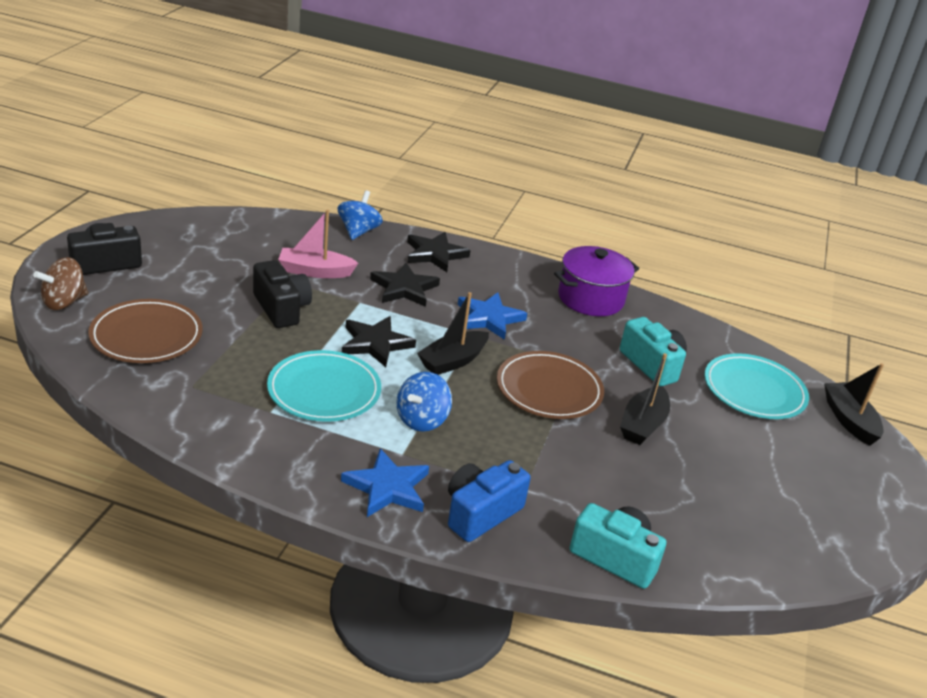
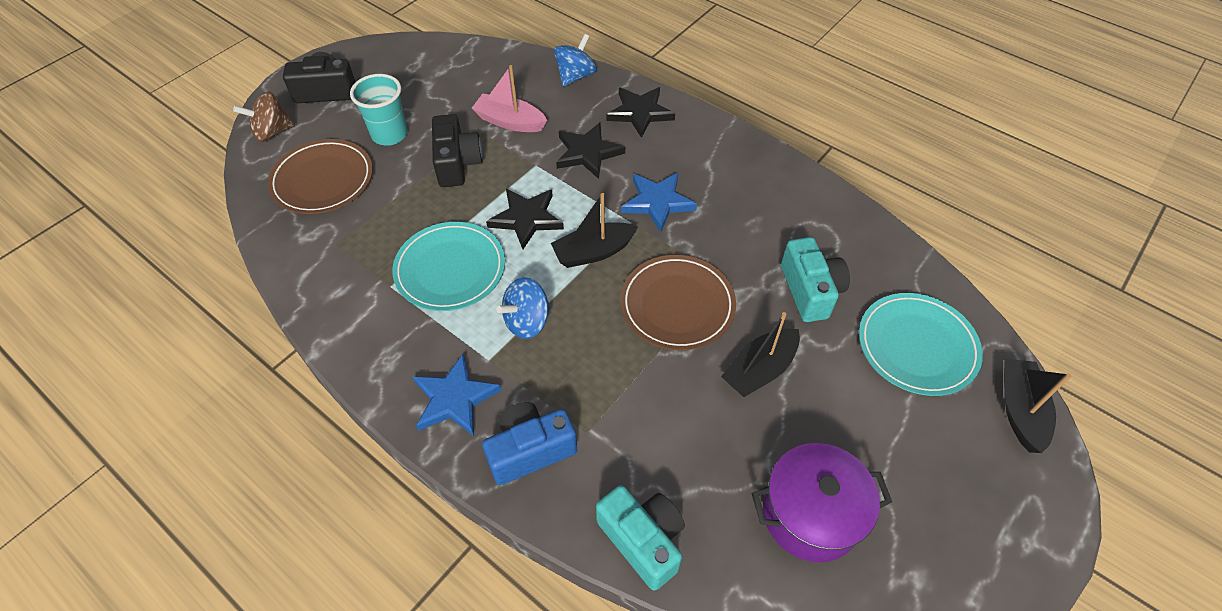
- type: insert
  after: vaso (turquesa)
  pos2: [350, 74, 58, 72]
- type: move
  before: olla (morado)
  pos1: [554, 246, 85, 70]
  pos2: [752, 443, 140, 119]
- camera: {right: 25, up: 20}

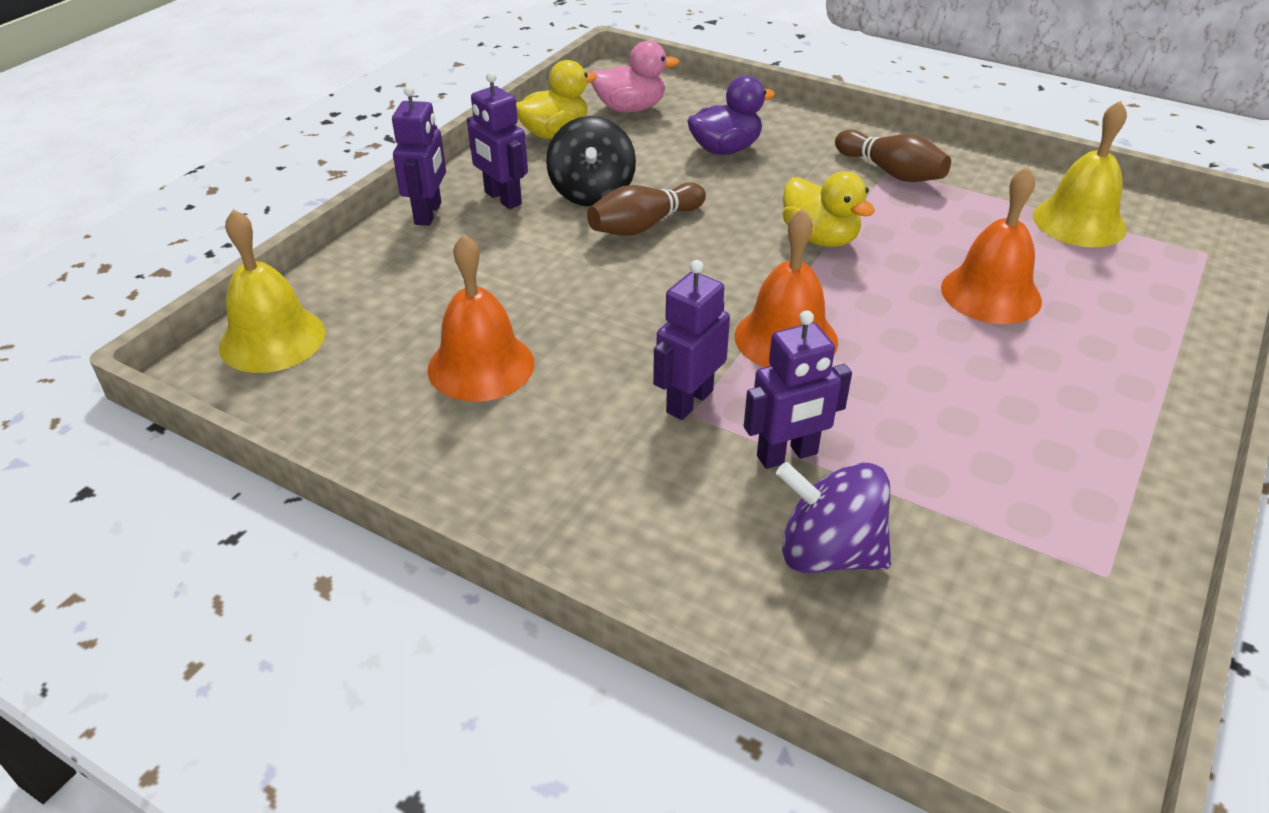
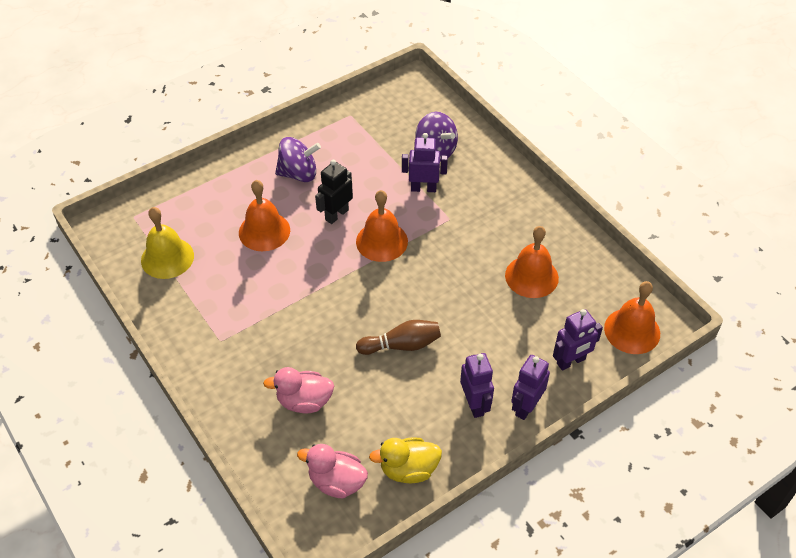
- type: recolor
  before: pato (morado)
  after: pato (rosa)
  pos1: [687, 76, 88, 79]
  pos2: [263, 367, 71, 47]
- type: insert
  after: peonza (morado)
  pos2: [275, 137, 46, 45]
- type: insert
  after: robot (negro)
  pos2: [315, 160, 38, 64]
- type: move
  before: robot (morado)
  pos1: [653, 260, 77, 160]
  pos2: [553, 309, 50, 61]
- type: recolor
  before: campana (amarillo)
  after: campana (naranja)
  pos1: [219, 209, 106, 164]
  pos2: [604, 281, 56, 73]
- type: delete
  before: peonza (negro)
  pos1: [546, 116, 90, 91]
- type: delete
  before: pato (amarillo)
  pos1: [782, 171, 93, 76]
- type: delete
  before: bolo (marrón)
  pos1: [835, 129, 116, 53]
- camera: {right: -155, up: 10}

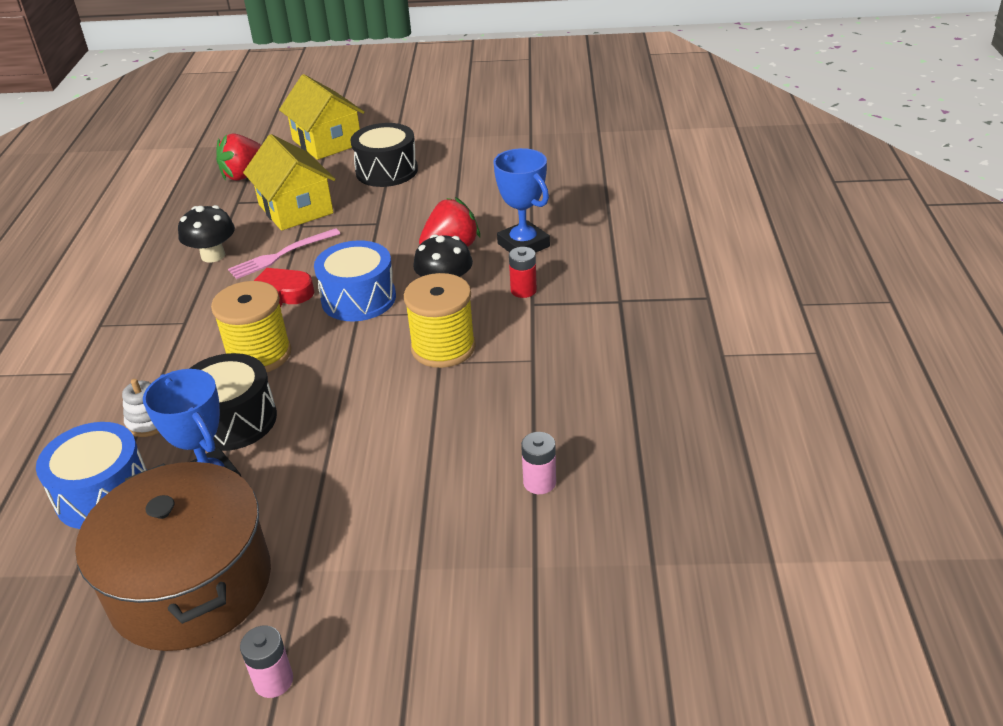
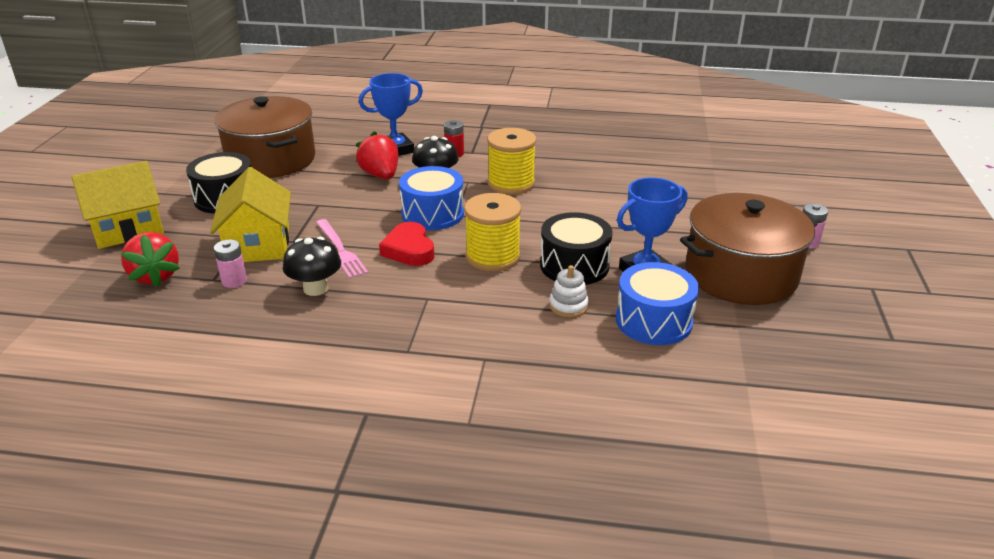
- type: rotate
  before: casa (amarillo)
  pos1: [243, 134, 93, 97]
  pos2: [210, 167, 81, 95]
  turn: -75
- type: insert
  after: olla (marrón)
  pos2: [214, 96, 101, 82]
- type: move
  before: pila (rosa)
  pos1: [521, 432, 35, 62]
  pos2: [214, 239, 33, 49]
- camera: {right: -85, up: -5}

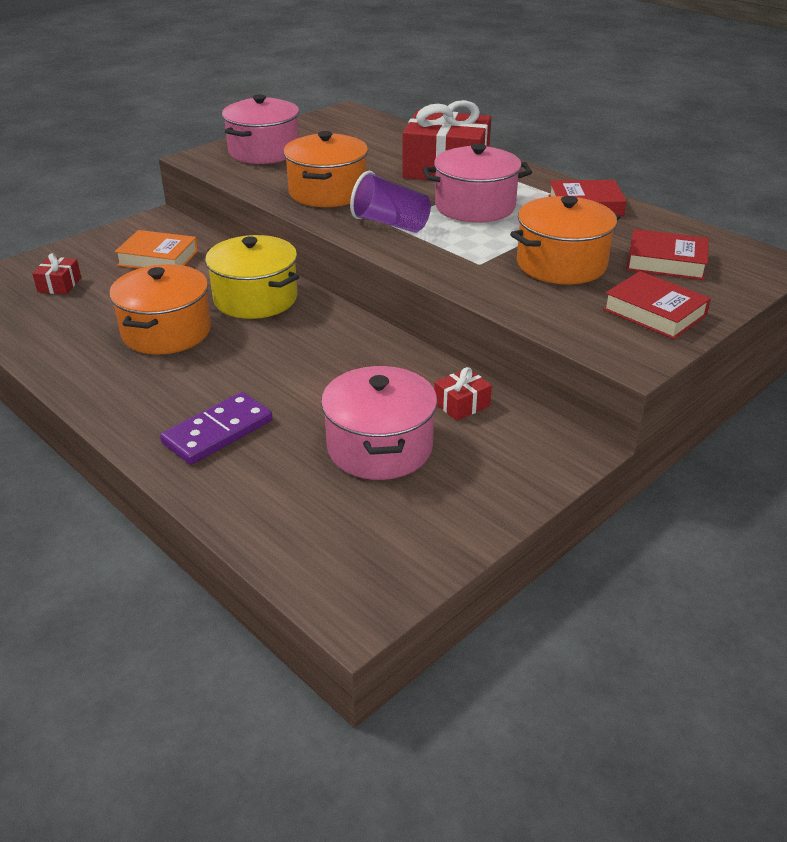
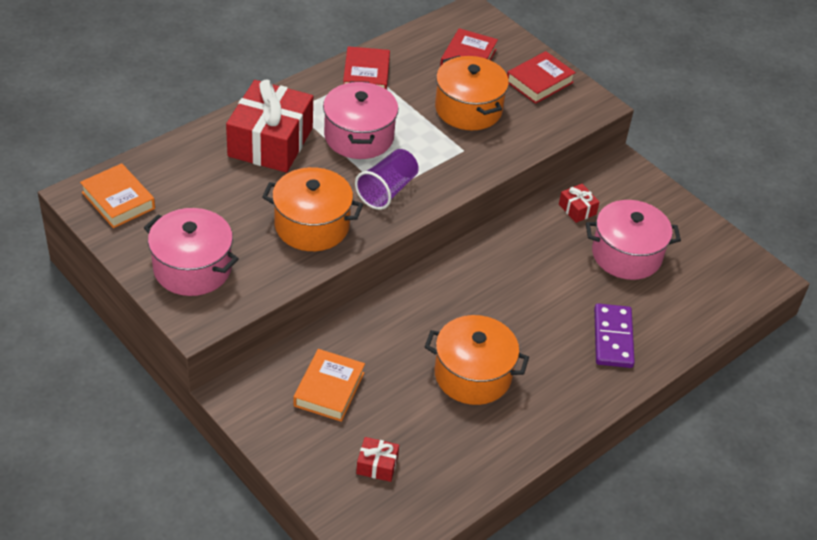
- type: insert
  after: libro (naranja)
  pos2: [80, 163, 75, 65]
- type: rotate
  before: ficha de dominó (morado)
  pos1: [160, 392, 113, 73]
  pos2: [594, 303, 41, 65]
  turn: 45
- type: delete
  before: olla (amarillo)
  pos1: [205, 235, 94, 84]
- camera: {right: -90, up: 10}

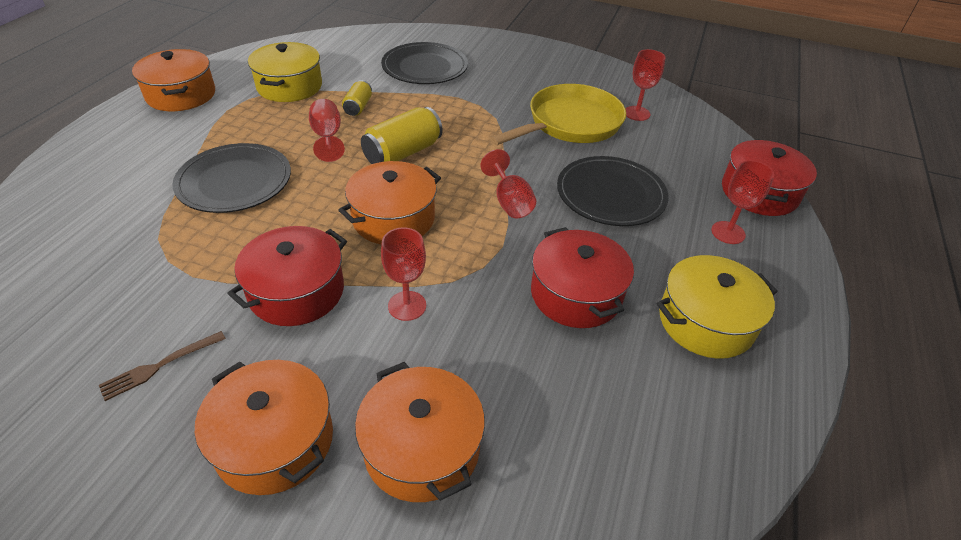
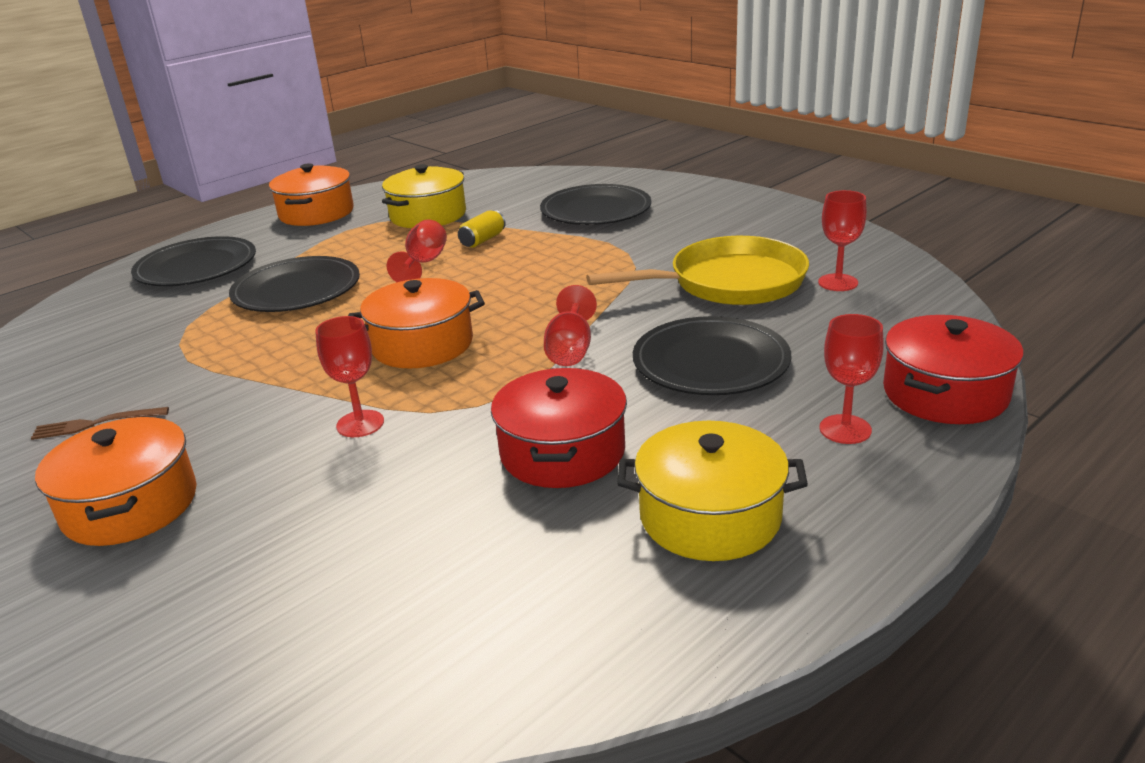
- type: insert
  after: plato (negro)
  pos2: [131, 236, 125, 50]
- type: delete
  before: olla (rojo)
  pos1: [227, 226, 120, 100]
- type: delete
  before: olla (naranja)
  pos1: [355, 362, 130, 140]
- type: delete
  before: lata (amarillo)
  pos1: [361, 107, 82, 57]
- camera: {right: 30, up: -15}

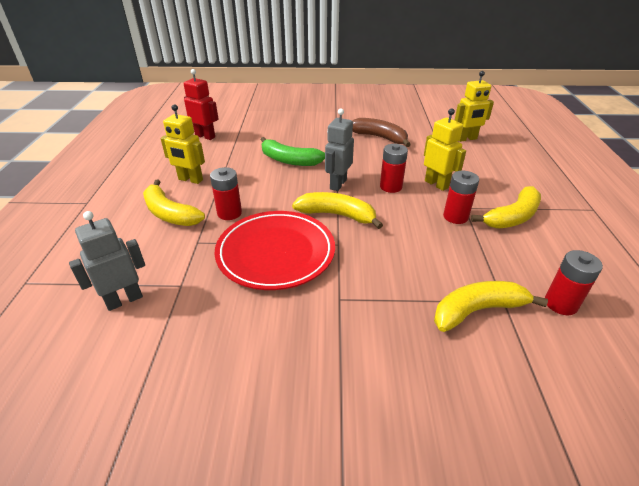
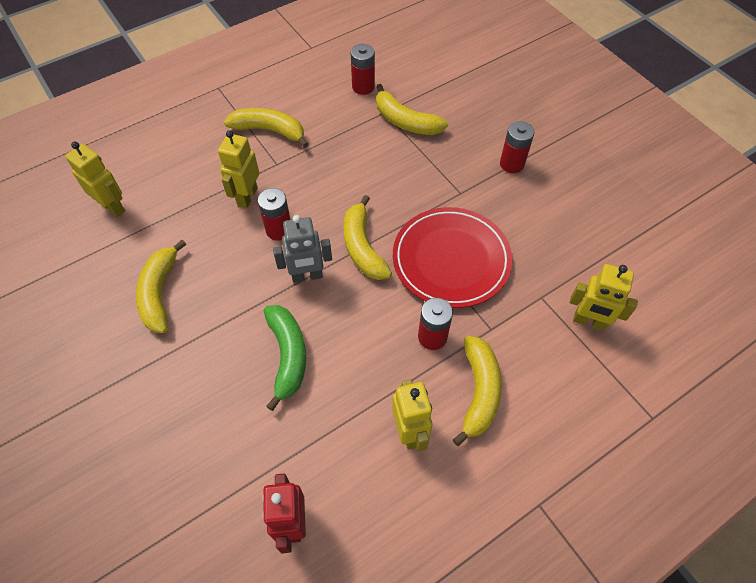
- type: recolor
  before: plátano (marrón)
  after: plátano (amarillo)
  pos1: [352, 118, 59, 29]
  pos2: [136, 240, 50, 93]
- type: move
  before: pila (rojo)
  pos1: [443, 171, 36, 53]
  pos2: [500, 121, 35, 52]
- type: recolor
  before: robot (gris)
  after: robot (amarillo)
  pos1: [69, 211, 76, 100]
  pos2: [570, 264, 68, 67]
- camera: {right: -125, up: 20}

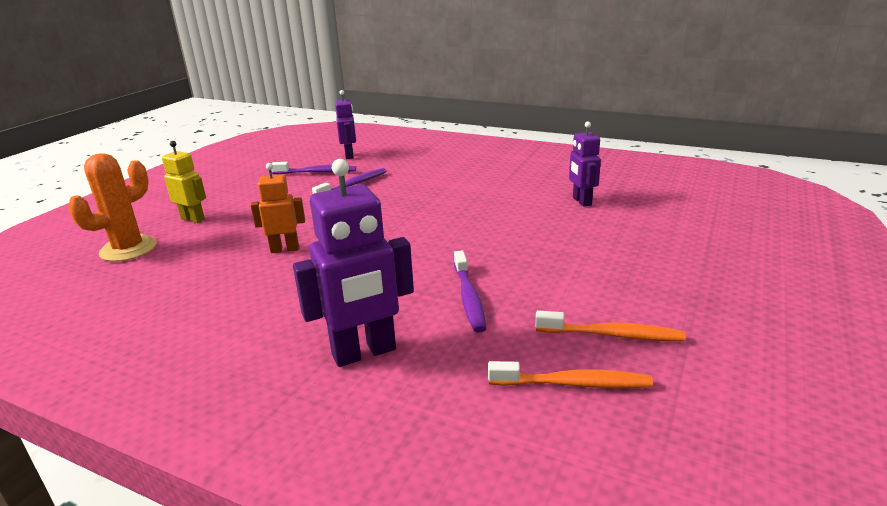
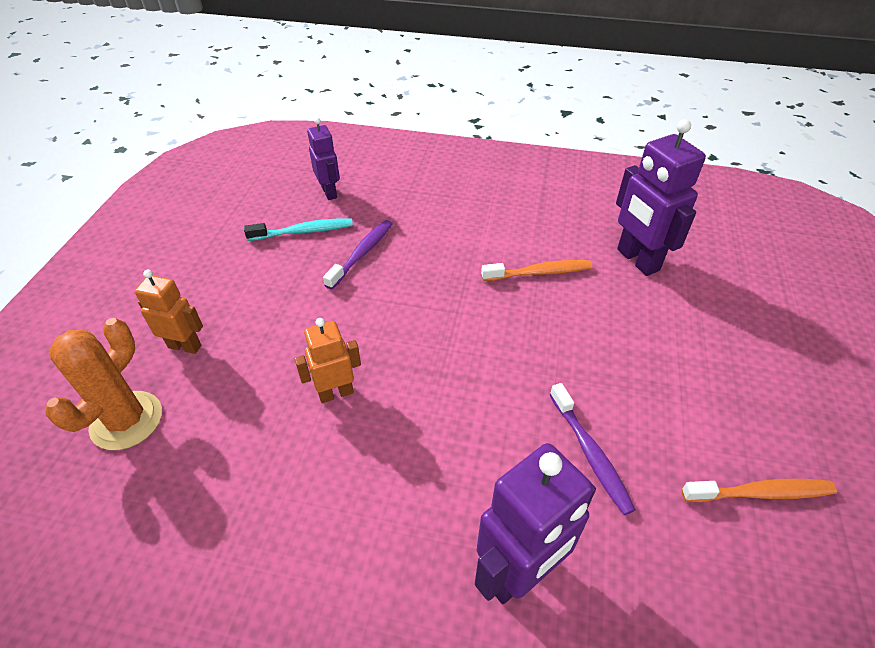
- type: recolor
  before: robot (amarillo)
  after: robot (naranja)
  pos1: [162, 141, 44, 82]
  pos2: [135, 270, 68, 84]
- type: recolor
  before: cepillo de dientes (morado)
  after: cepillo de dientes (turquesa)
  pos1: [271, 162, 85, 12]
  pos2: [244, 218, 109, 23]
- type: move
  before: cepillo de dientes (naranja)
  pos1: [488, 361, 165, 28]
  pos2: [481, 260, 111, 21]
- type: resize
  before: robot (morado)
  pos1: [569, 121, 32, 86]
  pos2: [616, 119, 90, 157]
  scale: 1.67
- camera: {right: -15, up: 20}

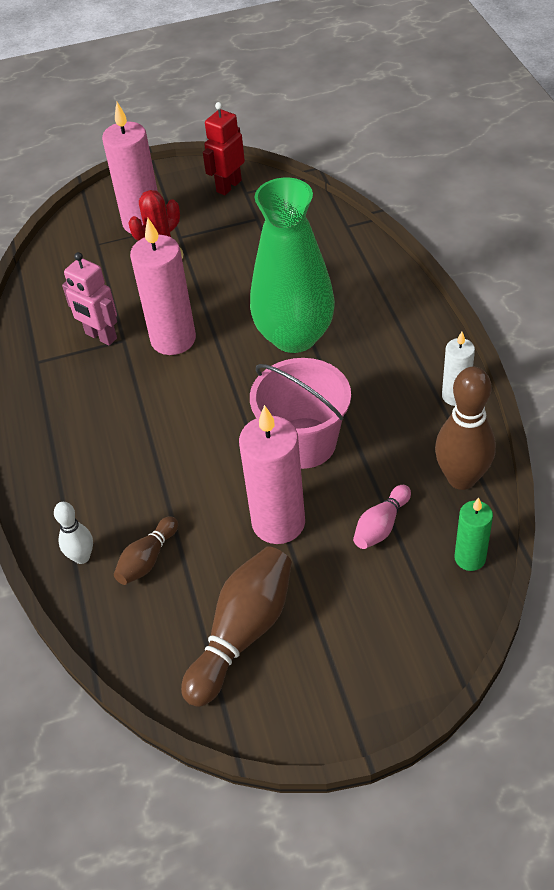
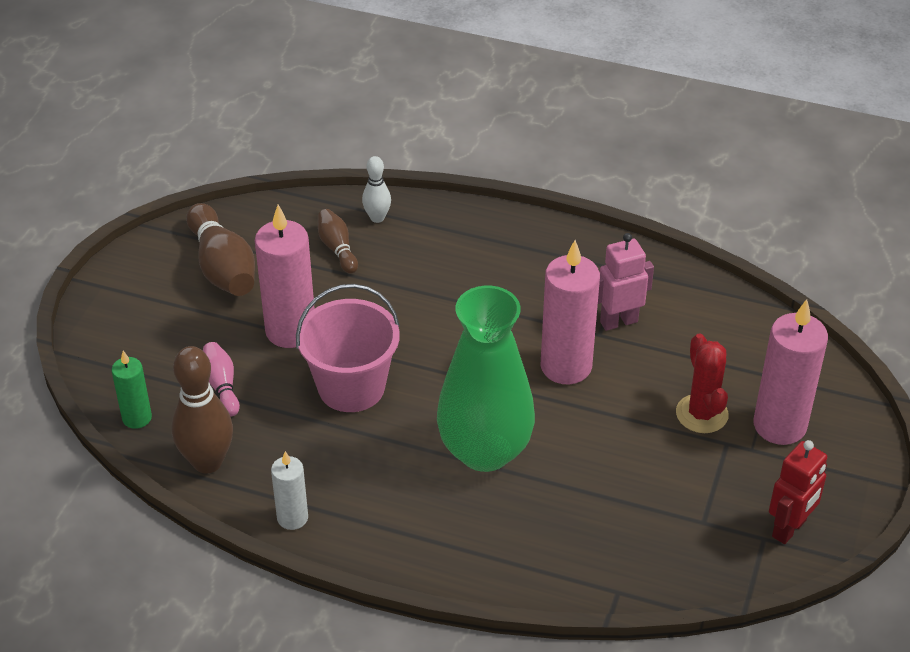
- type: rotate
  before: robot (rojo)
  pos1: [203, 102, 42, 93]
  pos2: [769, 440, 58, 104]
  turn: 60
- camera: {right: 120, up: -5}

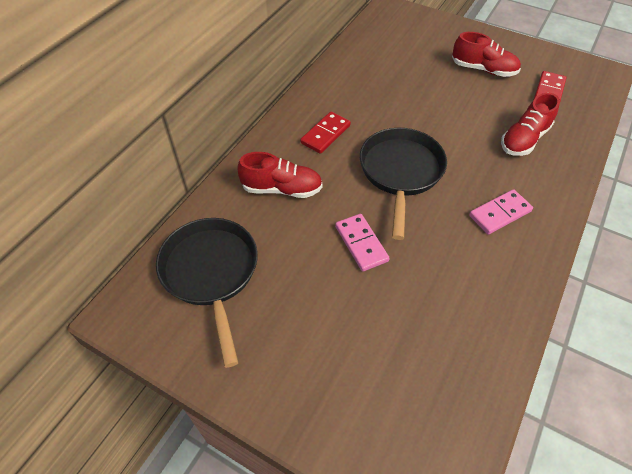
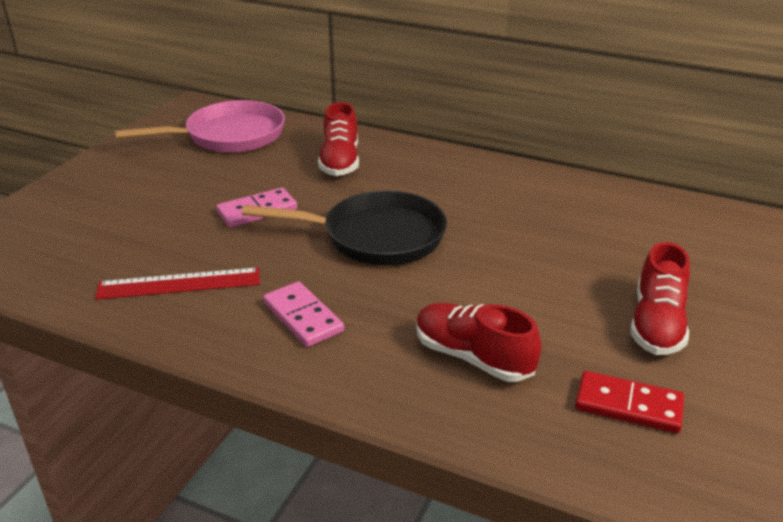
- type: insert
  after: regla (rojo)
  pos2: [95, 267, 165, 33]
- type: recolor
  before: sartén (negro)
  after: sartén (rosa)
  pos1: [156, 218, 102, 150]
  pos2: [114, 100, 171, 53]
- type: delete
  before: ficha de dominó (rojo)
  pos1: [300, 112, 51, 42]
- camera: {right: 85, up: -20}

